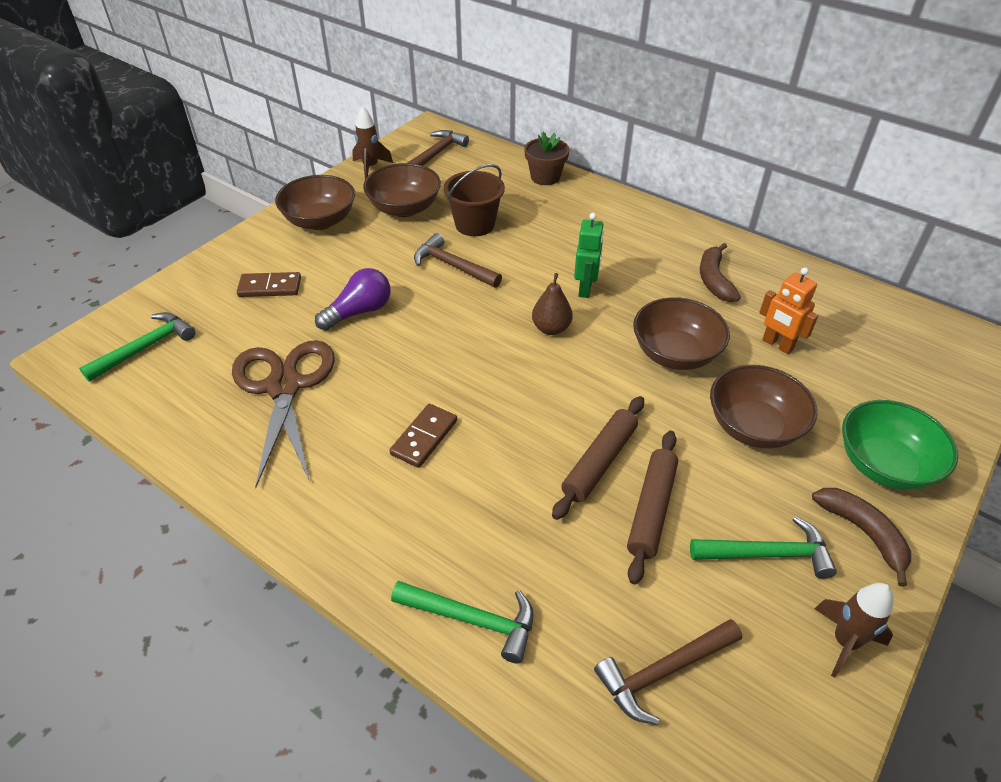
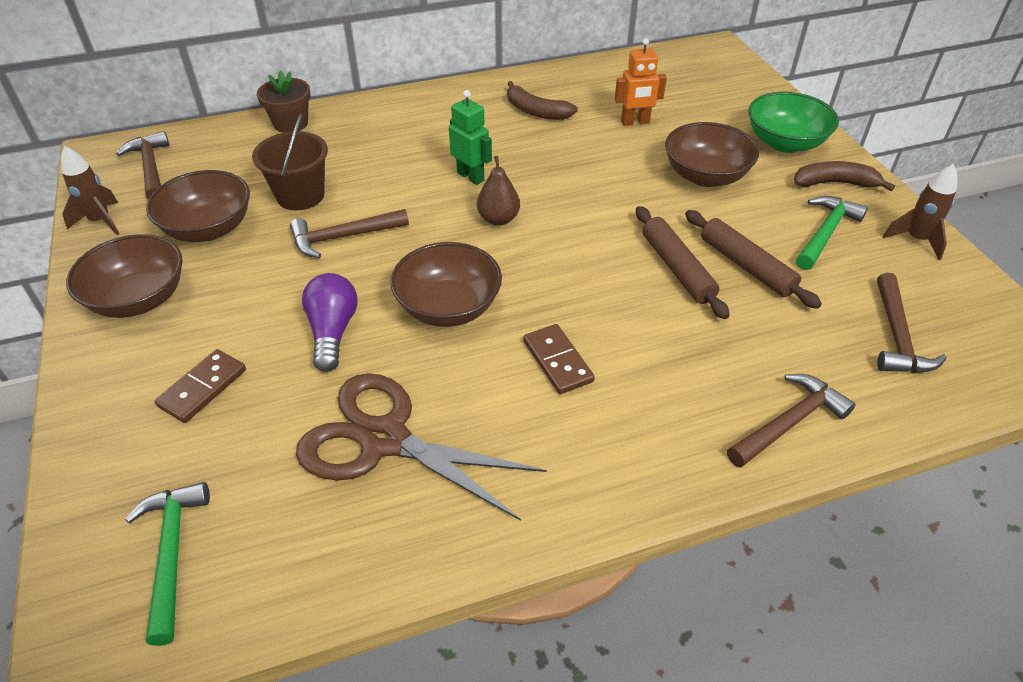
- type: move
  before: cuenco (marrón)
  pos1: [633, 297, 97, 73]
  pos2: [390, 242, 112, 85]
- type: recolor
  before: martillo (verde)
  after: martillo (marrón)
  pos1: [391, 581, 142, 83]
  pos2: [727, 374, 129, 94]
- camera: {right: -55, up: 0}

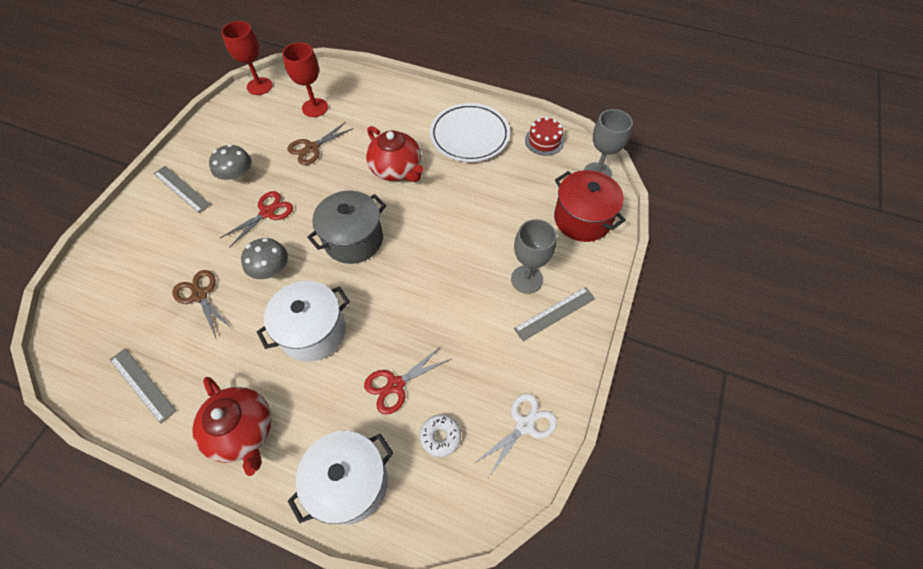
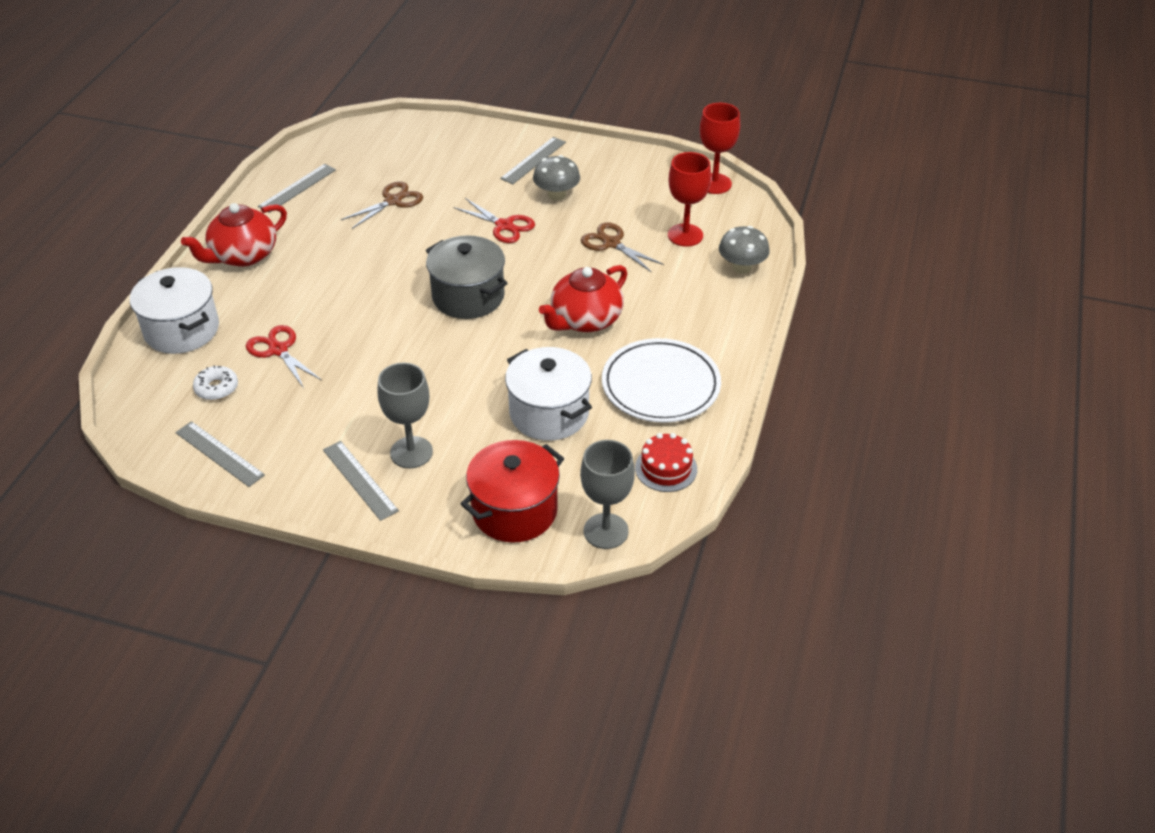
- type: replace
  before: tijeras (blanco)
  after: regla (gris)
  pos1: [475, 393, 82, 85]
  pos2: [175, 421, 90, 66]
- type: move
  before: olla (blanco)
  pos1: [257, 281, 93, 81]
  pos2: [505, 347, 87, 94]
- type: move
  before: seta (gris)
  pos1: [241, 238, 47, 41]
  pos2: [719, 226, 51, 48]
- camera: {right: 85, up: -15}

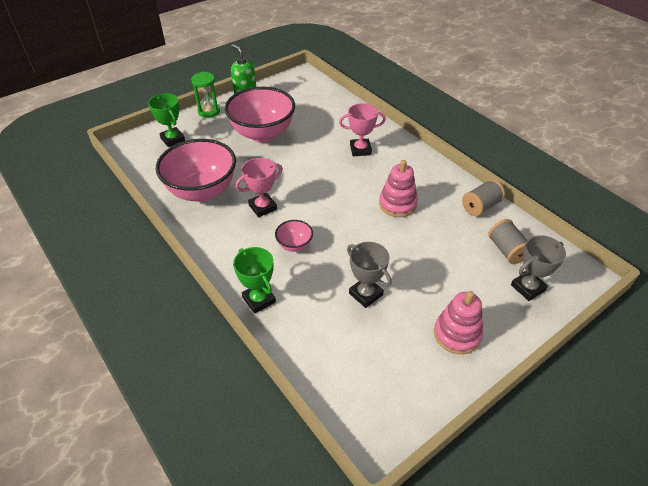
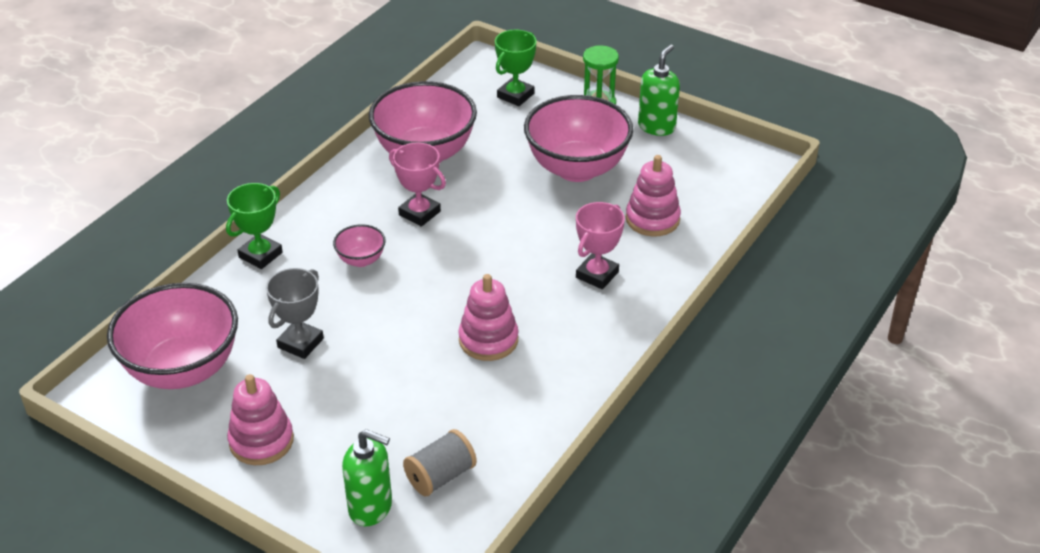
- type: insert
  after: cuenco (rosa)
  pos2: [107, 283, 131, 106]
- type: replace
  before: trofeo (gris)
  after: dispensador de jabón (verde)
  pos1: [511, 235, 55, 66]
  pos2: [342, 429, 50, 97]
- type: rotate
  before: trofeo (rosa)
  pos1: [339, 103, 47, 53]
  pos2: [576, 202, 49, 87]
  turn: 60
- type: insert
  after: juguete apilable (rosa)
  pos2: [626, 155, 55, 82]
- type: delete
  before: carrete (gris)
  pos1: [462, 179, 43, 37]
- camera: {right: 70, up: -5}

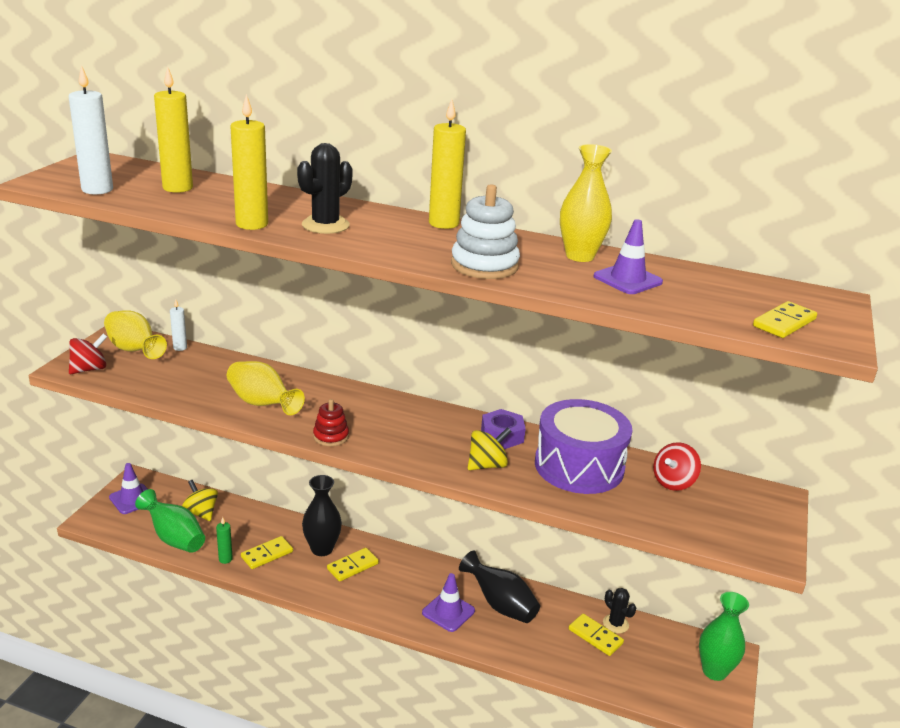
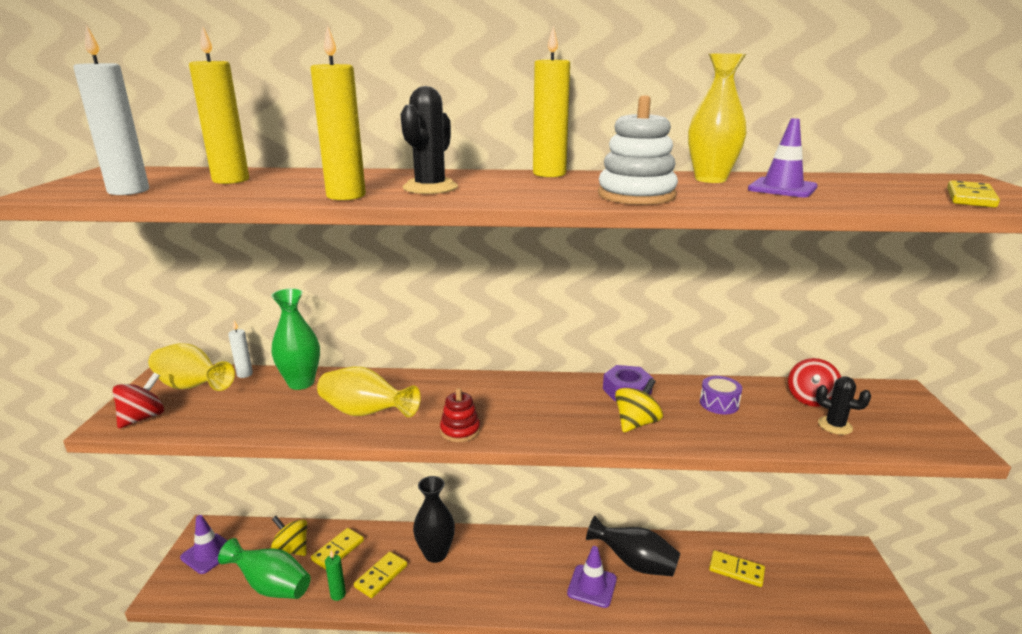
- type: move
  before: florero (verde)
  pos1: [699, 592, 50, 89]
  pos2: [271, 288, 49, 102]
- type: move
  before: ficha de dominó (amarillo)
  pos1: [327, 548, 52, 34]
  pos2: [311, 528, 53, 42]
- type: resize
  before: tambor (morado)
  pos1: [535, 399, 97, 95]
  pos2: [700, 376, 42, 38]
  scale: 0.41
- type: move
  before: cactus (negro)
  pos1: [603, 588, 33, 46]
  pos2: [816, 376, 55, 59]
- camera: {right: -15, up: -5}

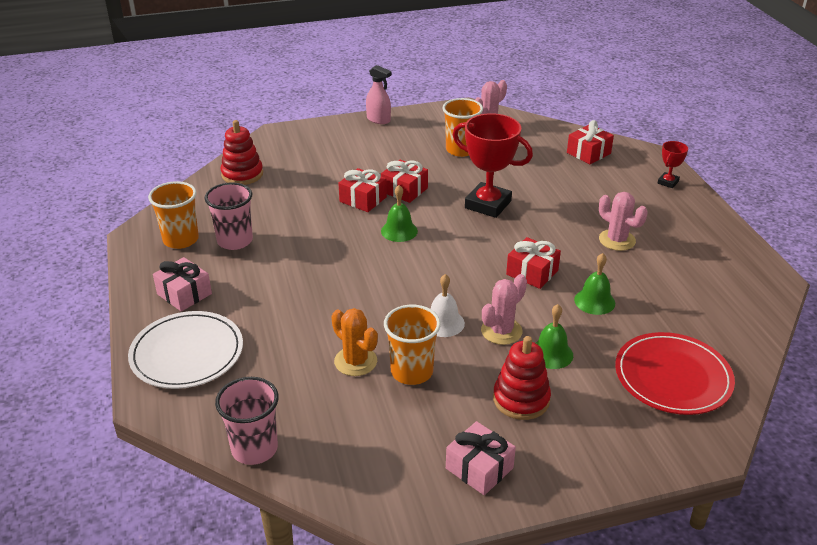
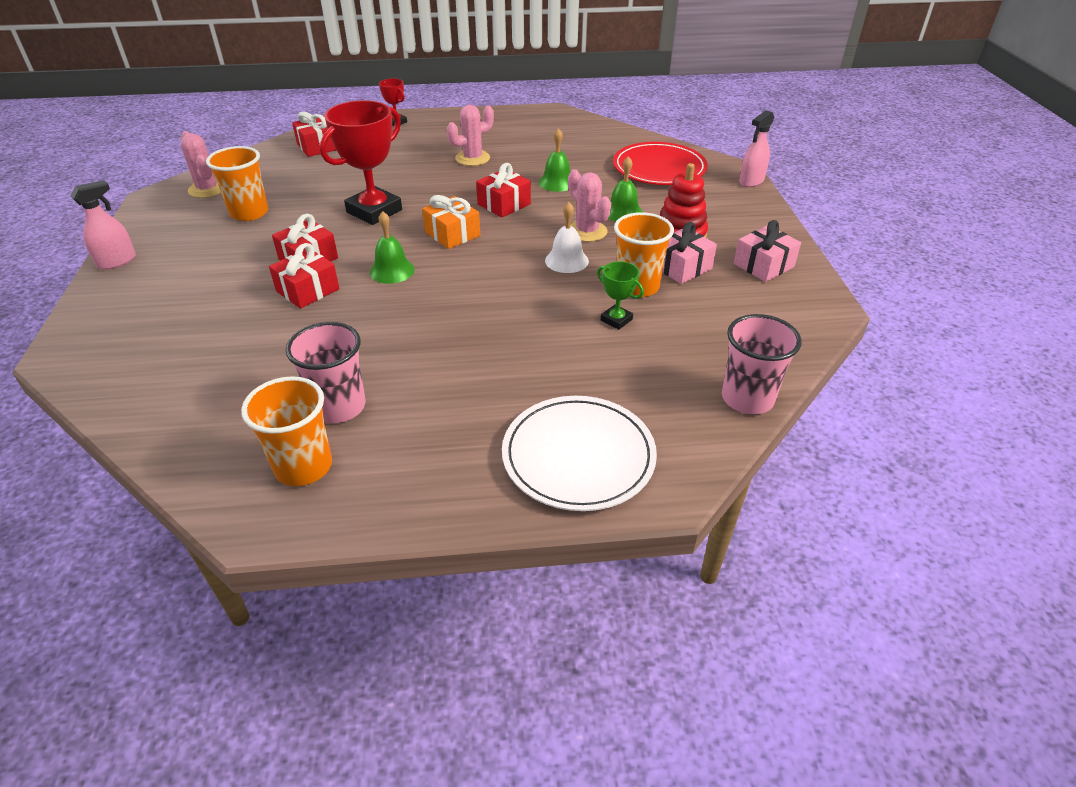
- type: insert
  after: regalo (naranja)
  pos2: [422, 195, 58, 54]
- type: replace
  before: cactus (naranja)
  after: trofeo (verde)
  pos1: [331, 308, 47, 68]
  pos2: [597, 261, 47, 69]
- type: move
  before: regalo (rosa)
  pos1: [153, 257, 59, 55]
  pos2: [662, 222, 55, 62]
- type: insert
  after: pulverizador (rosa)
  pos2: [739, 110, 35, 77]
- type: delete
  before: juguete apilable (rojo)
  pos1: [221, 120, 42, 65]
- camera: {right: -80, up: 5}

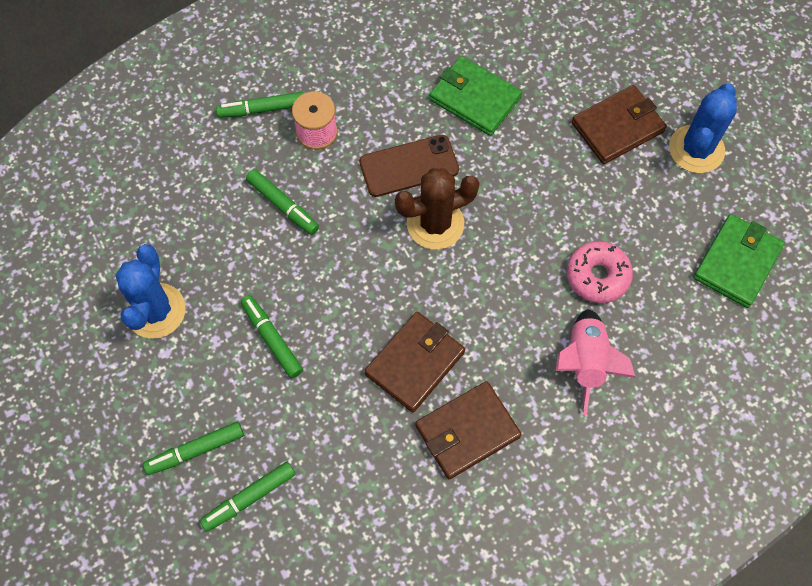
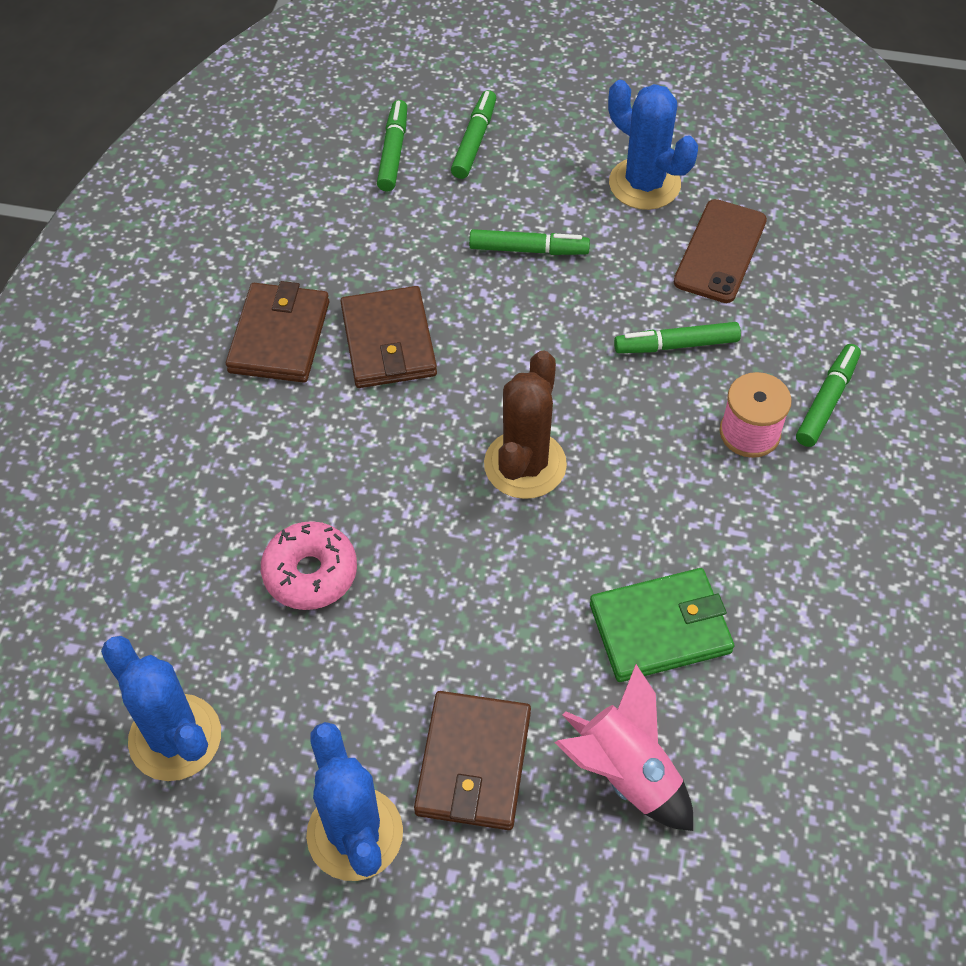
- type: replace
  before: cartera (verde)
  after: cactus (azul)
  pos1: [693, 214, 92, 94]
  pos2: [101, 636, 120, 145]
- type: move
  before: cohete (rosa)
  pos1: [556, 309, 80, 106]
  pos2: [555, 664, 138, 167]
- type: move
  before: móvil (marrón)
  pos1: [359, 135, 100, 62]
  pos2: [673, 199, 94, 104]
- camera: {right: 130, up: -10}

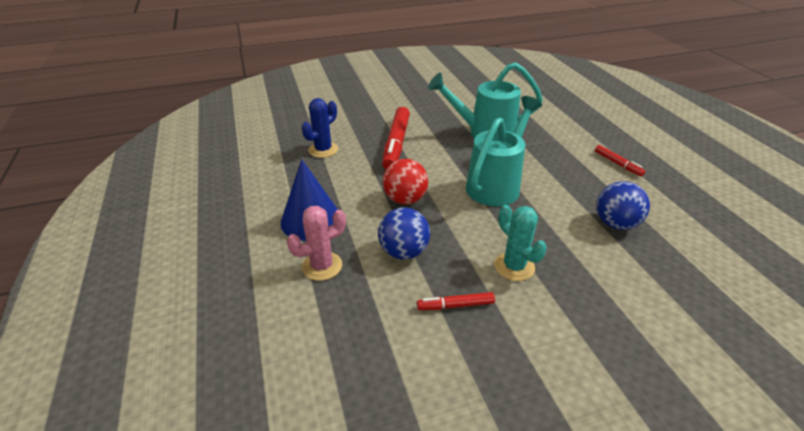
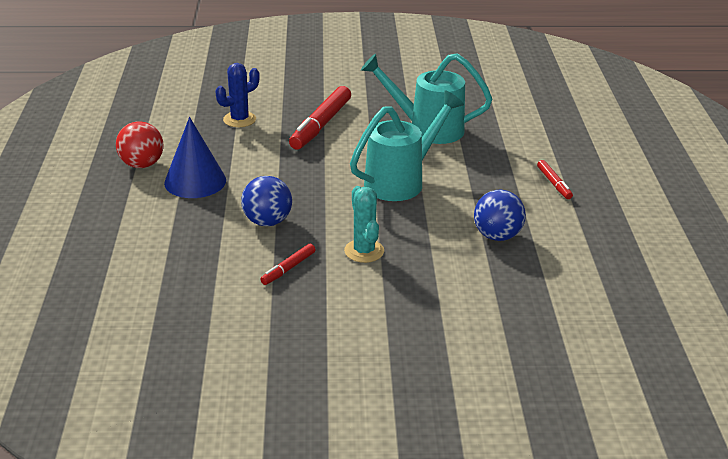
- type: move
  before: pelota (rojo)
  pos1: [383, 159, 45, 45]
  pos2: [116, 121, 47, 47]
- type: rotate
  before: rotulador (rojo)
  pos1: [417, 292, 78, 18]
  pos2: [260, 244, 56, 41]
  turn: -60
- type: delete
  before: cactus (rosa)
  pos1: [287, 206, 59, 75]
- camera: {right: 15, up: -5}

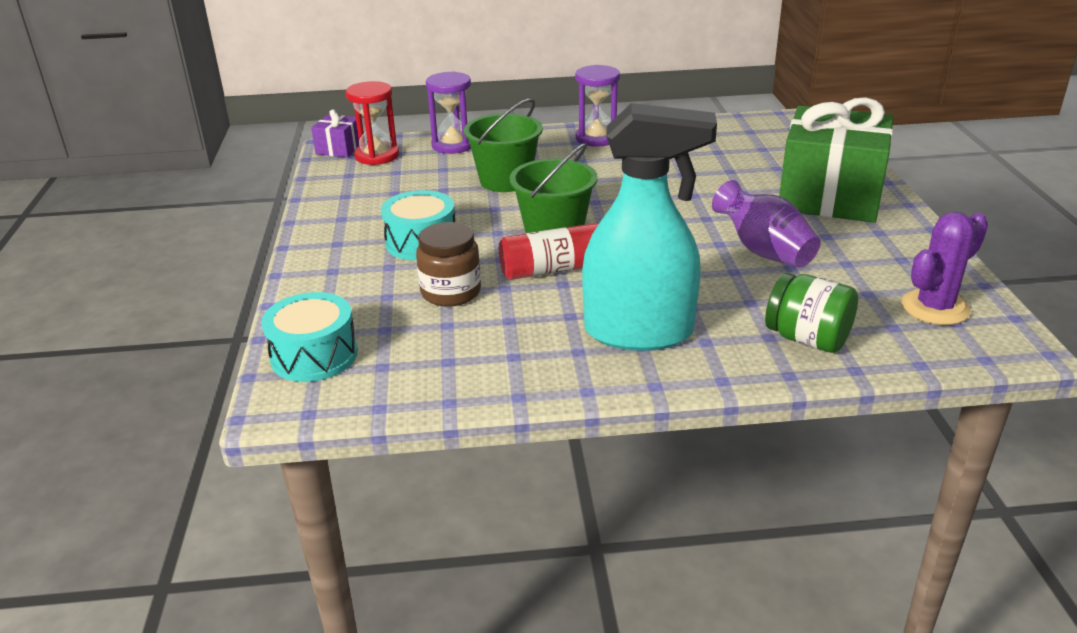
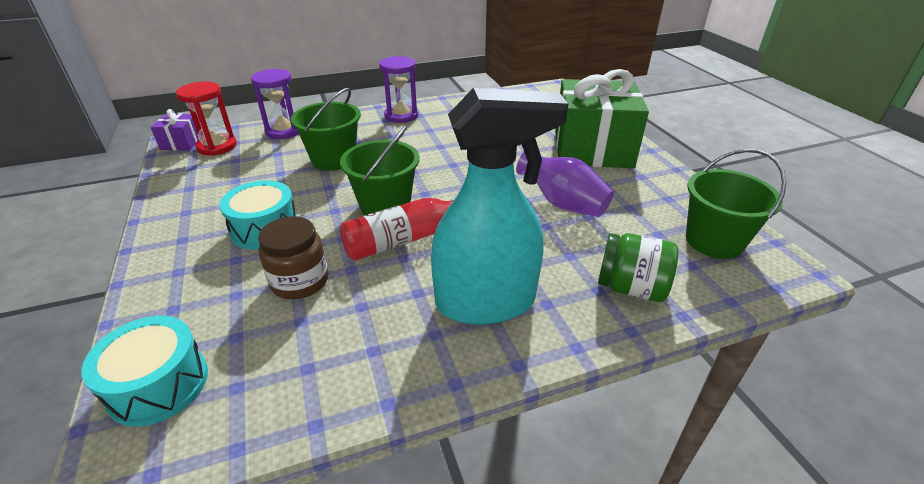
- type: replace
  before: cactus (morado)
  after: balde (verde)
  pos1: [902, 212, 86, 113]
  pos2: [686, 149, 100, 110]
- camera: {right: -15, up: 5}

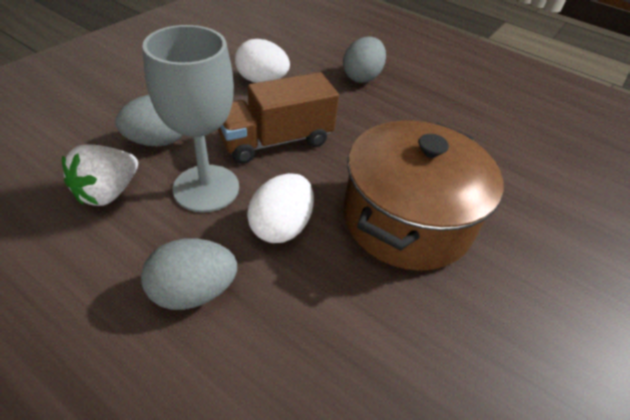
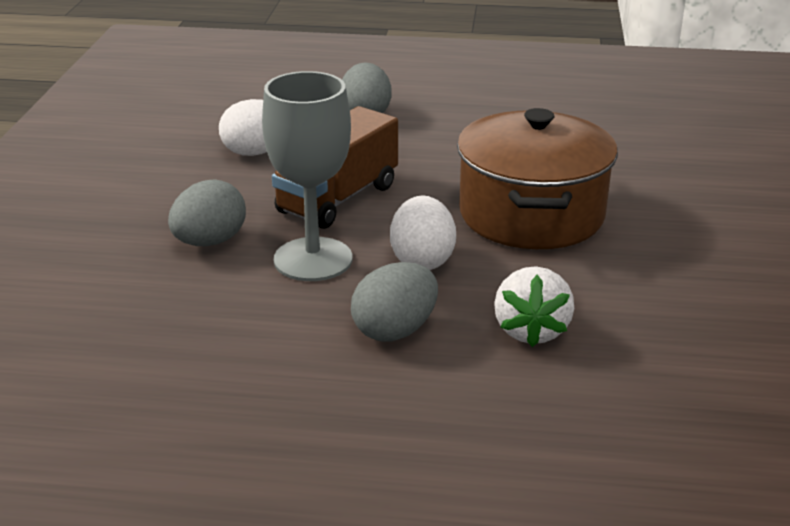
- type: move
  before: fresa (blanco)
  pos1: [62, 144, 76, 62]
  pos2: [494, 266, 80, 81]
- camera: {right: -25, up: -15}

